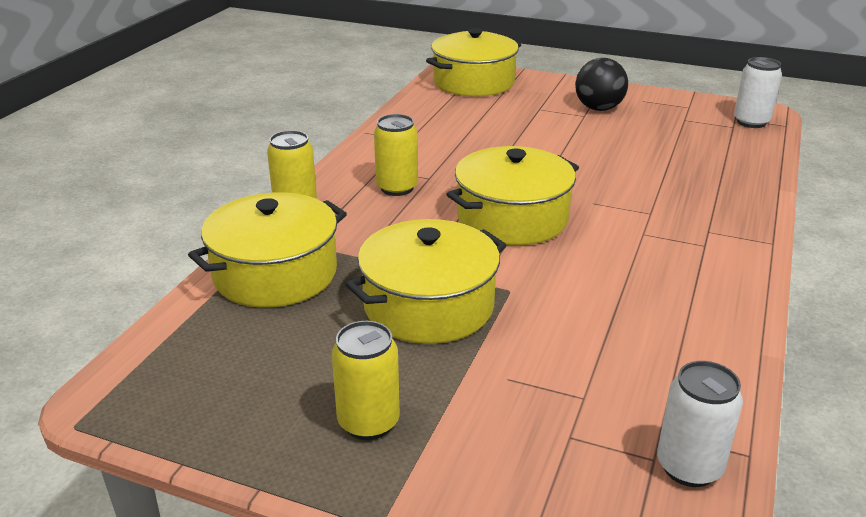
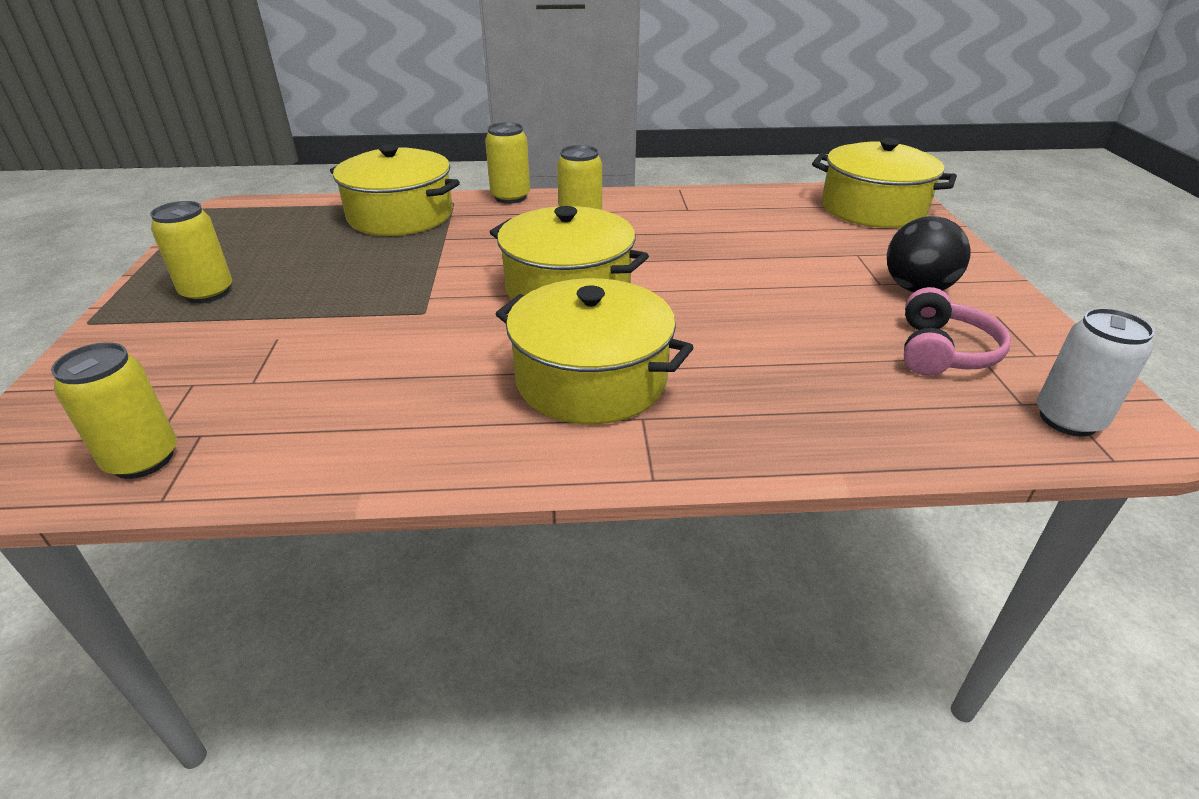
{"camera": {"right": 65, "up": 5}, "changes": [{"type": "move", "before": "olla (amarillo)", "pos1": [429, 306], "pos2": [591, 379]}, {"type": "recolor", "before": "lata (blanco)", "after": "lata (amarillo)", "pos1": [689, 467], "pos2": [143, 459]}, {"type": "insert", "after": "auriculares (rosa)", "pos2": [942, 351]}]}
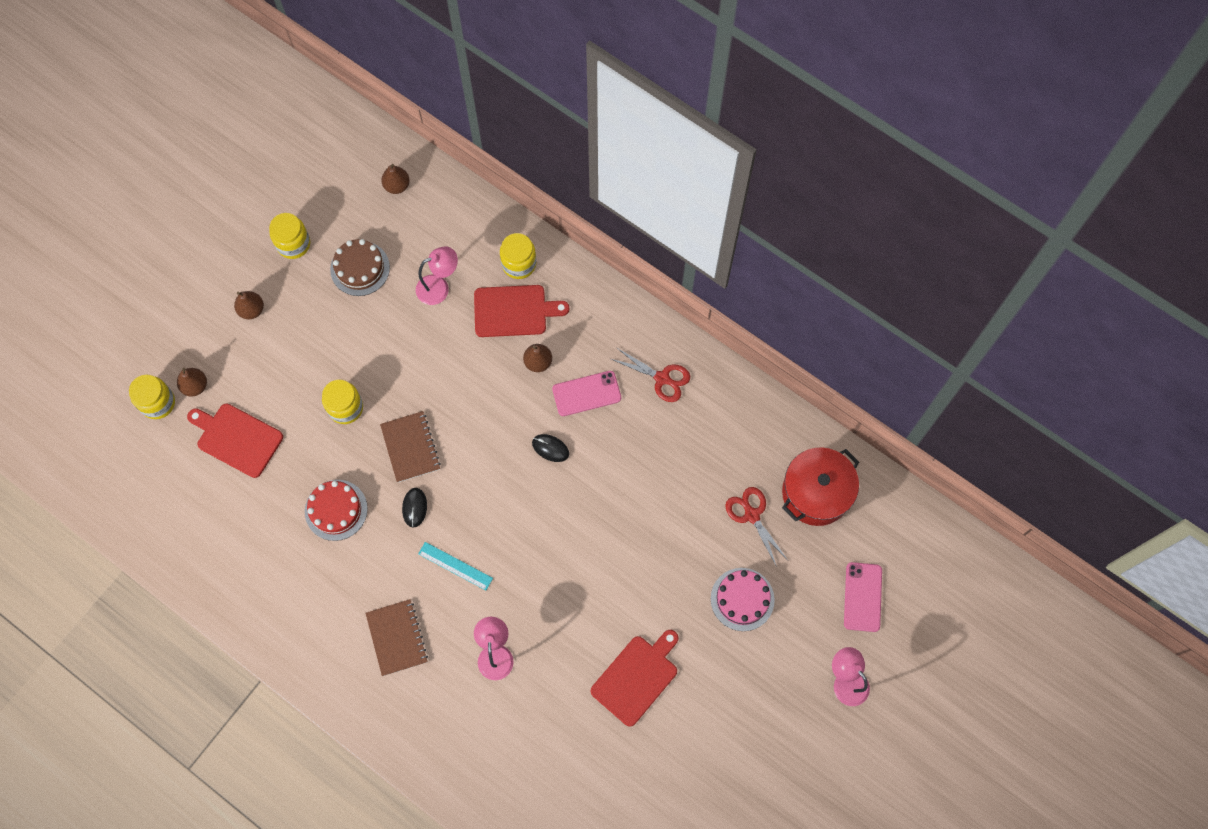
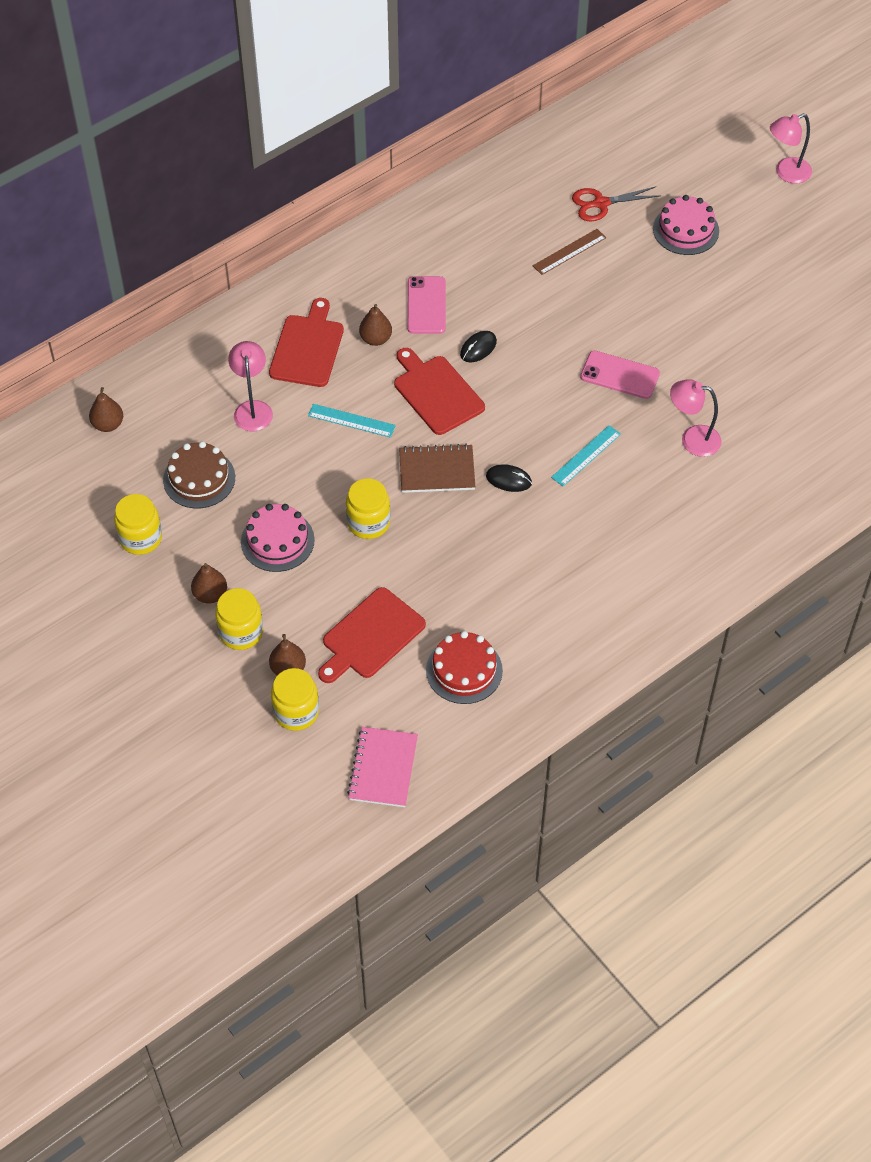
{"camera": {"right": -75, "up": -15}, "changes": [{"type": "move", "before": "tarro (amarillo)", "pos1": [519, 264], "pos2": [241, 632]}, {"type": "delete", "before": "tijeras (rojo)", "pos1": [662, 378]}, {"type": "delete", "before": "olla (rojo)", "pos1": [816, 493]}, {"type": "move", "before": "tarta (rojo)", "pos1": [336, 510], "pos2": [464, 670]}, {"type": "move", "before": "móvil (rosa)", "pos1": [862, 597], "pos2": [620, 375]}, {"type": "delete", "before": "cuaderno (marrón)", "pos1": [397, 638]}, {"type": "move", "before": "tabla de cortar (rojo)", "pos1": [637, 677], "pos2": [436, 392]}, {"type": "insert", "after": "regla (marrón)", "pos2": [569, 252]}, {"type": "insert", "after": "regla (turquesa)", "pos2": [351, 420]}, {"type": "insert", "after": "tarta (rosa)", "pos2": [277, 541]}, {"type": "insert", "after": "cuaderno (rosa)", "pos2": [383, 768]}]}
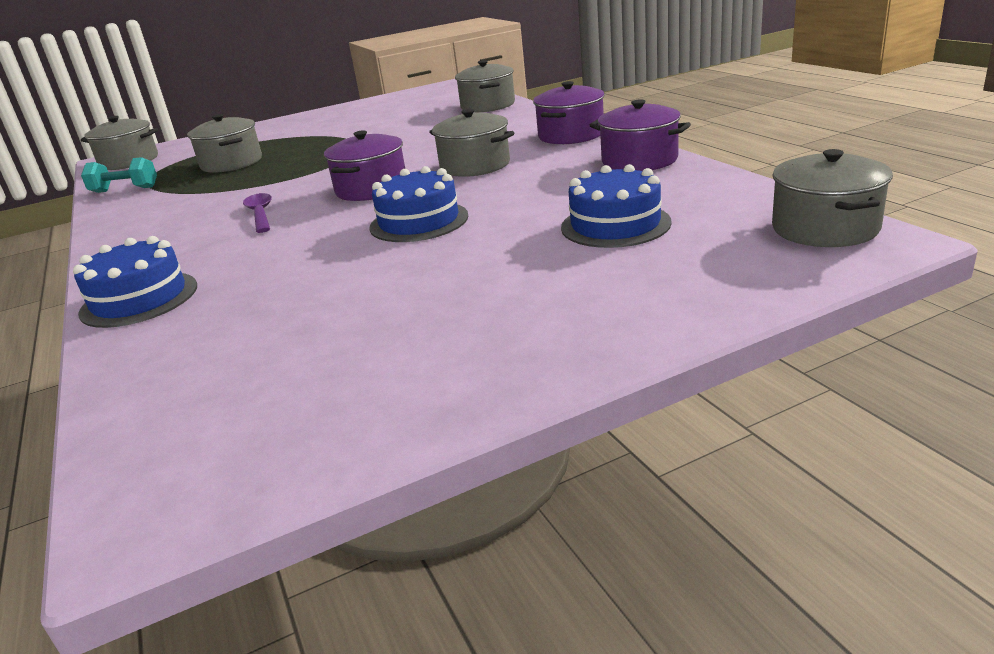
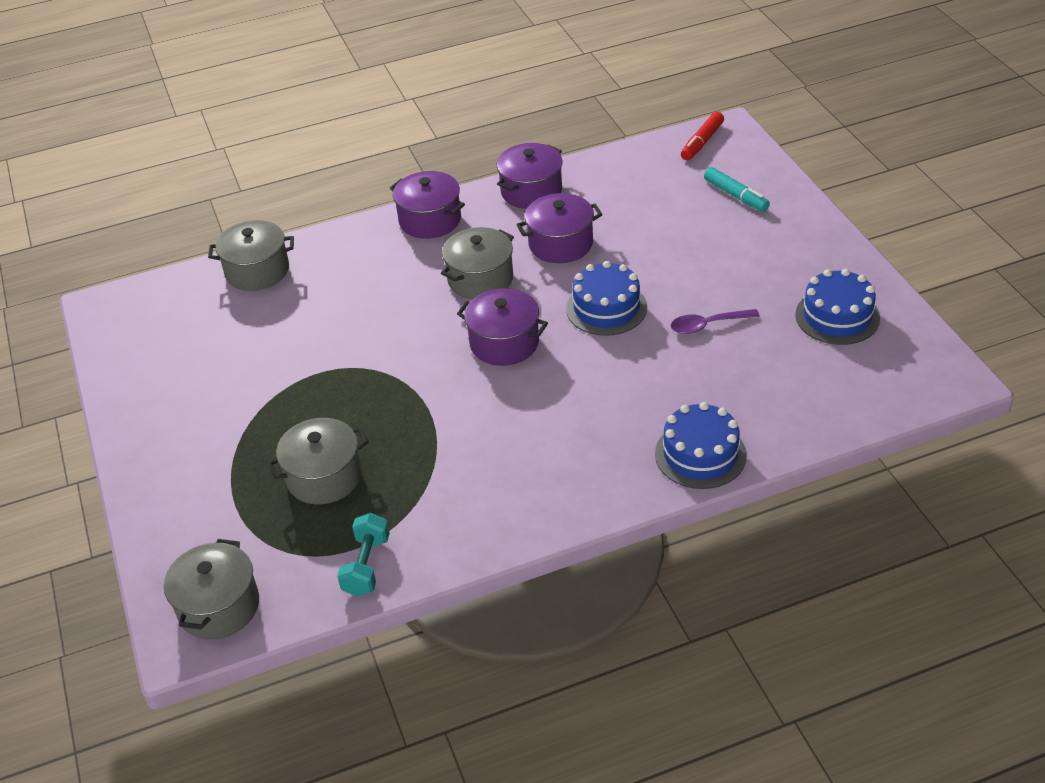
{"camera": {"right": -85, "up": 15}, "changes": [{"type": "replace", "before": "olla (gris)", "after": "rotulador (rojo)", "pos1": [824, 228], "pos2": [702, 142]}, {"type": "move", "before": "tarta (azul)", "pos1": [615, 225], "pos2": [837, 316]}, {"type": "move", "before": "cuchara (morado)", "pos1": [260, 214], "pos2": [708, 325]}, {"type": "insert", "after": "rotulador (turquesa)", "pos2": [736, 196]}, {"type": "insert", "after": "olla (morado)", "pos2": [560, 244]}]}
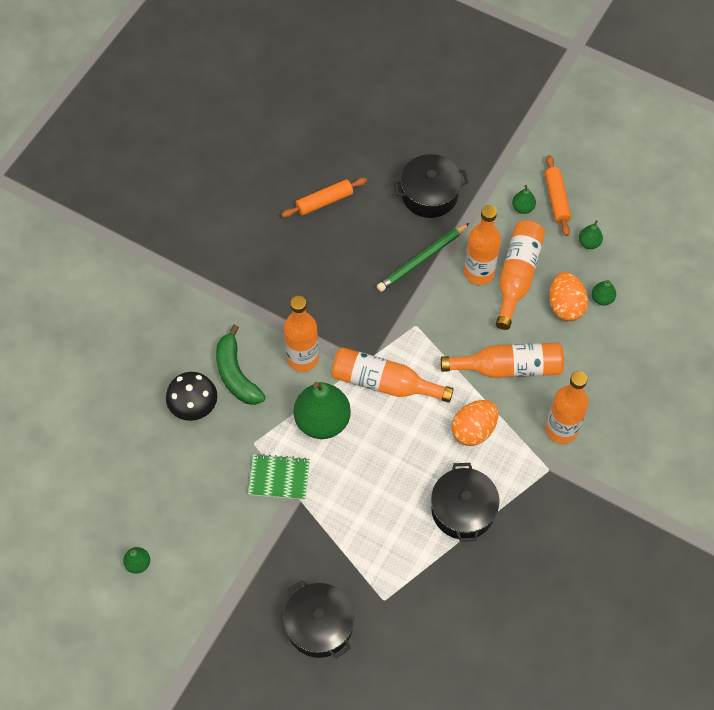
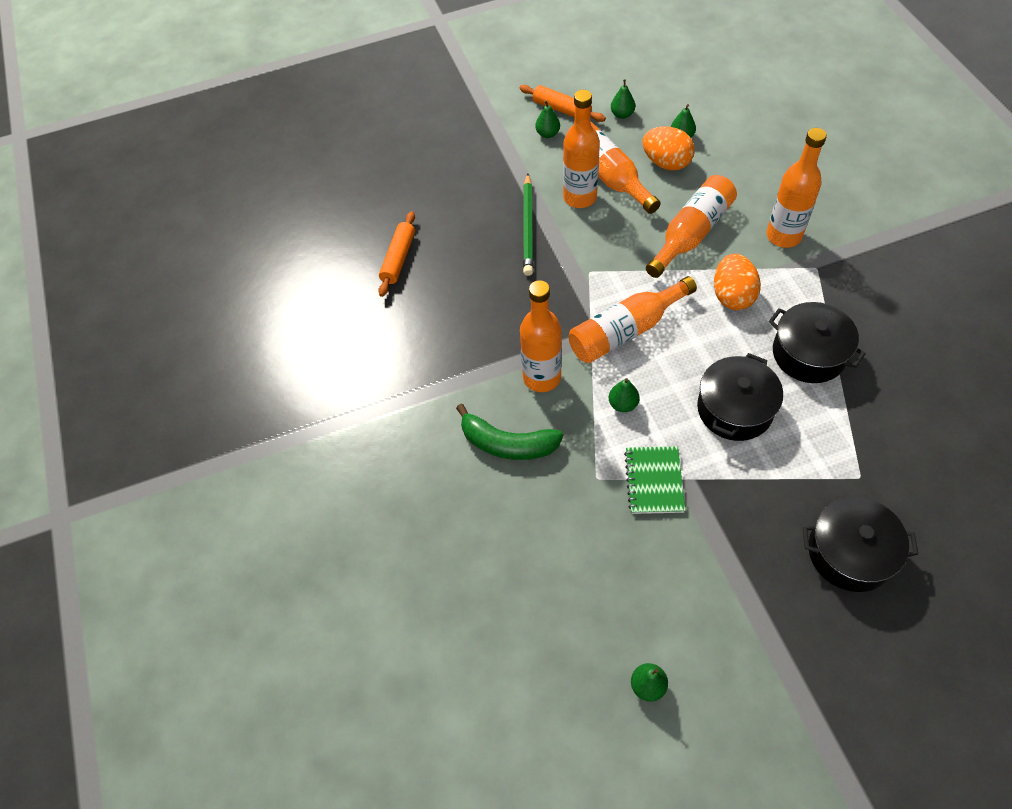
{"camera": {"right": -45, "up": -5}, "changes": [{"type": "move", "before": "olla (negro)", "pos1": [429, 194], "pos2": [735, 409]}, {"type": "delete", "before": "seta (negro)", "pos1": [194, 407]}, {"type": "resize", "before": "pera (verde)", "pos1": [322, 421], "pos2": [623, 404], "scale": 0.45}, {"type": "rotate", "before": "cuaderno (verde)", "pos1": [279, 478], "pos2": [654, 481], "turn": -45}]}
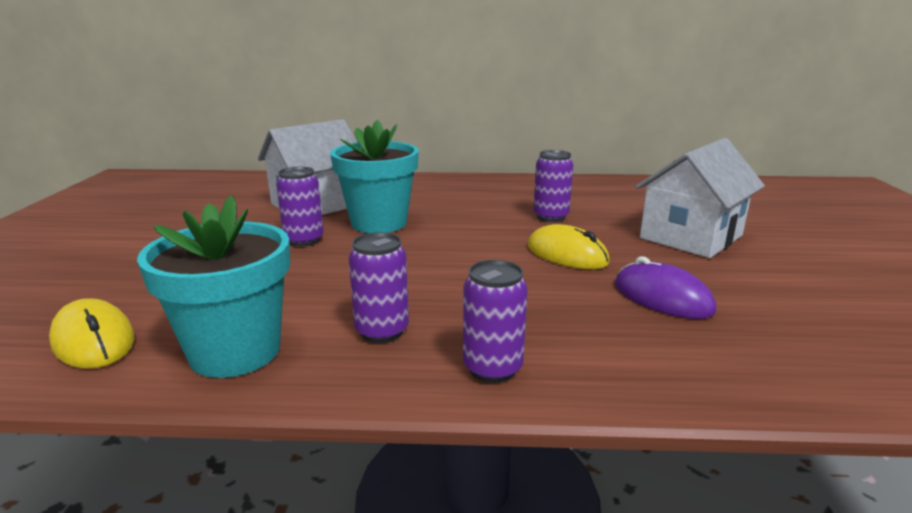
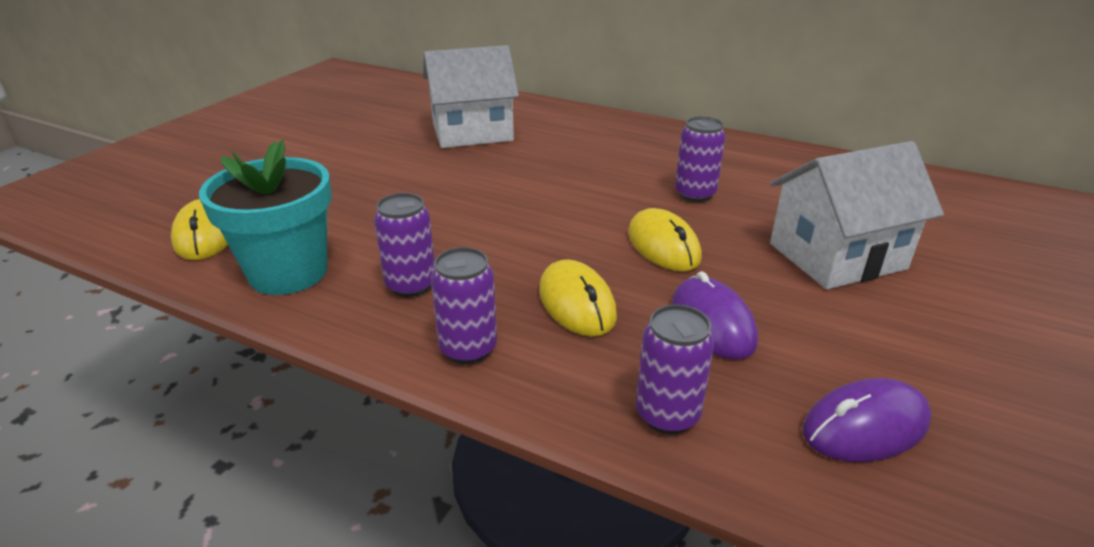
{"camera": {"right": 25, "up": 10}, "changes": [{"type": "delete", "before": "maceta (turquesa)", "pos1": [379, 223]}, {"type": "move", "before": "lata (morado)", "pos1": [304, 240], "pos2": [667, 415]}, {"type": "insert", "after": "ratón (amarillo)", "pos2": [577, 303]}, {"type": "insert", "after": "ratón (morado)", "pos2": [865, 426]}]}
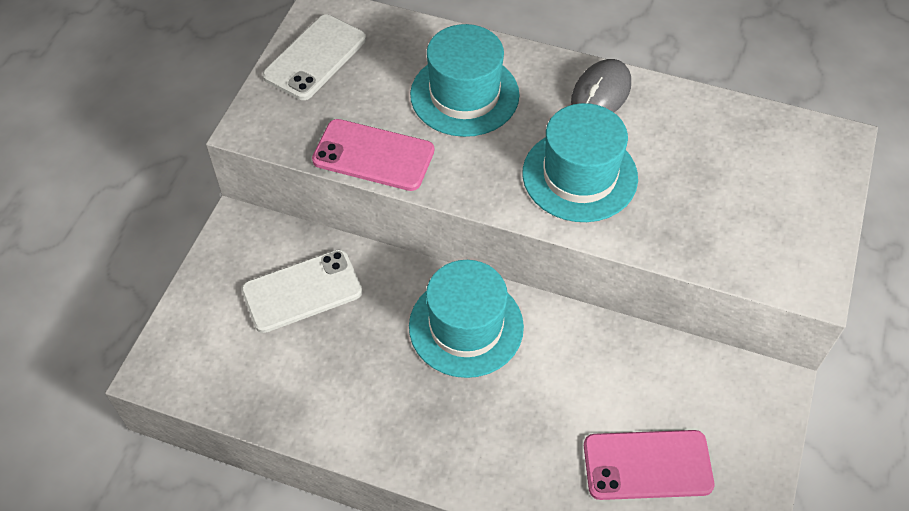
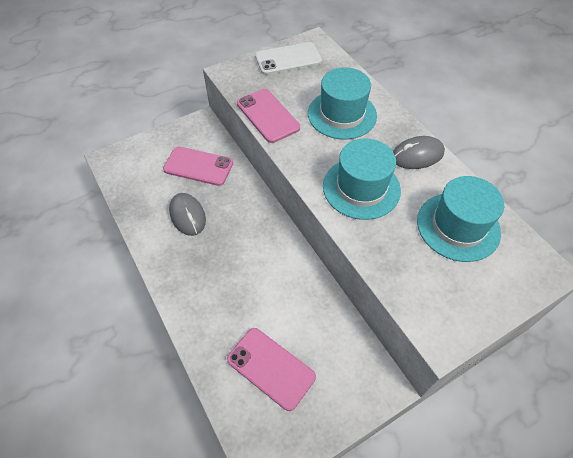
{"camera": {"right": 40, "up": 0}, "changes": [{"type": "recolor", "before": "móvil (blanco)", "after": "móvil (rosa)", "pos1": [302, 291], "pos2": [198, 166]}, {"type": "move", "before": "sombrero (turquesa)", "pos1": [466, 326], "pos2": [458, 226]}, {"type": "insert", "after": "ratón (gris)", "pos2": [187, 215]}]}
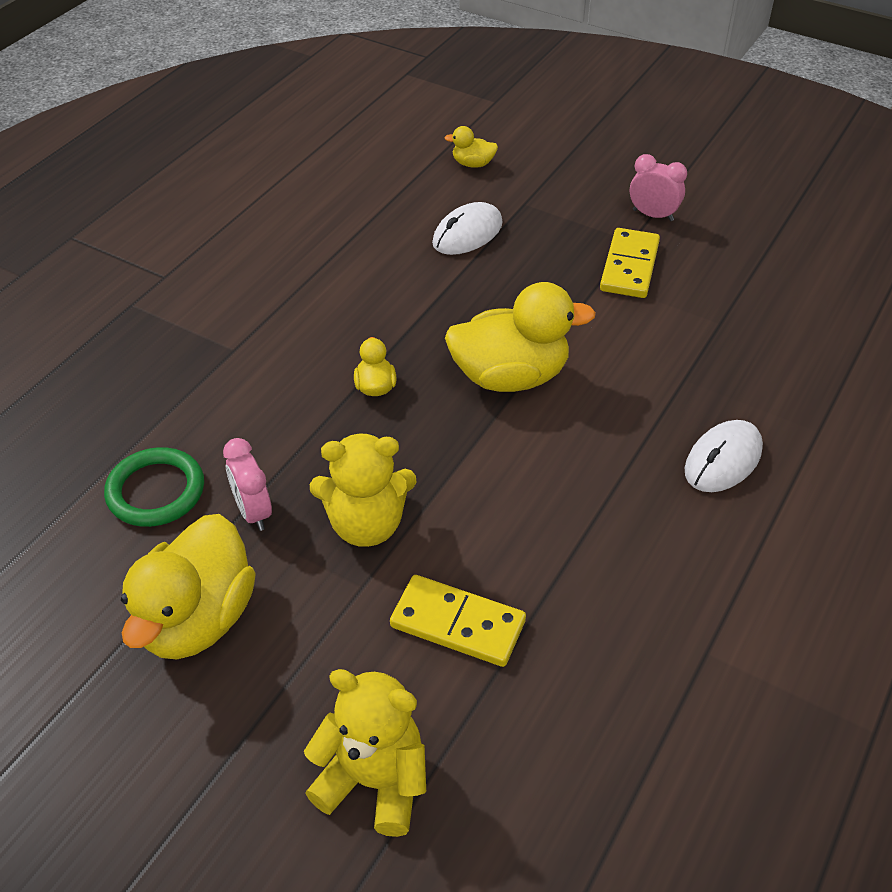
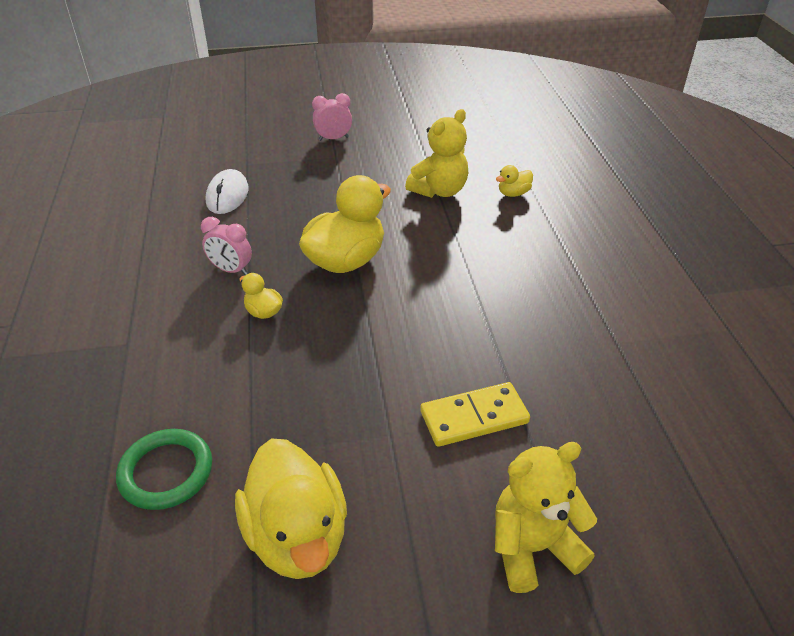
{"camera": {"right": -40, "up": -5}, "changes": [{"type": "move", "before": "pato (amarillo)", "pos1": [473, 164], "pos2": [513, 193]}, {"type": "delete", "before": "ficha de dominó (amarillo)", "pos1": [629, 266]}, {"type": "delete", "before": "ratón (blanco)", "pos1": [723, 460]}, {"type": "move", "before": "osito (amarillo)", "pos1": [366, 524], "pos2": [439, 191]}, {"type": "move", "before": "despertador (rosa)", "pos1": [253, 512], "pos2": [231, 270]}]}
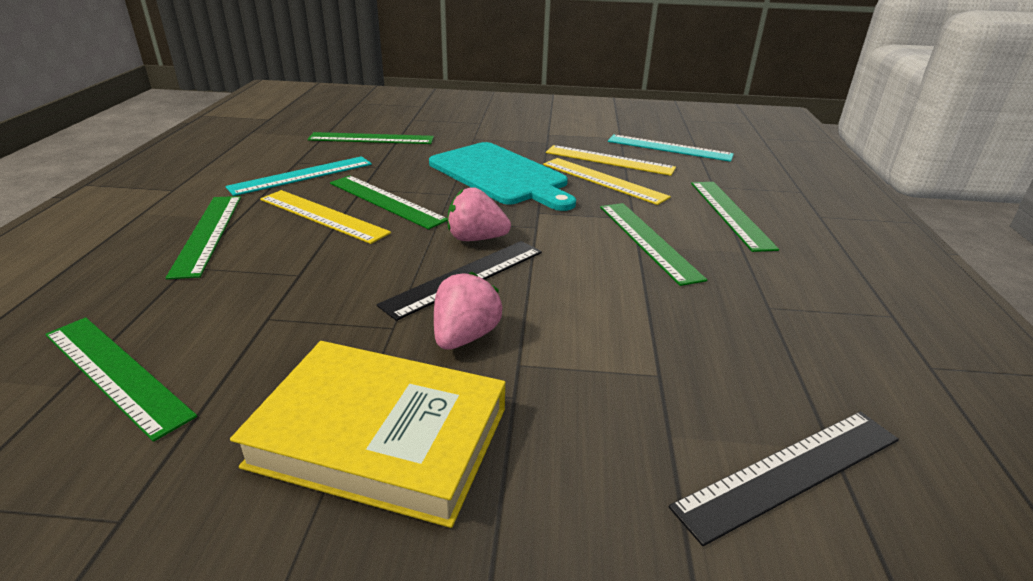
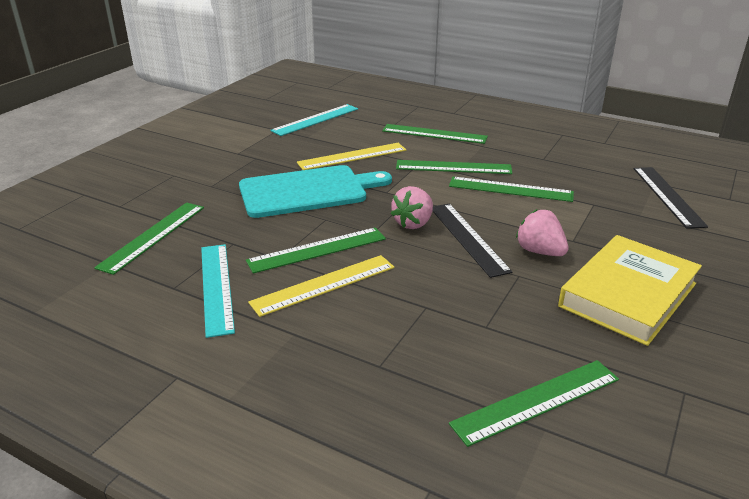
{"camera": {"right": -65, "up": 0}, "changes": [{"type": "delete", "before": "regla (amarillo)", "pos1": [609, 160]}, {"type": "move", "before": "regla (verde)", "pos1": [207, 234], "pos2": [510, 189]}]}
